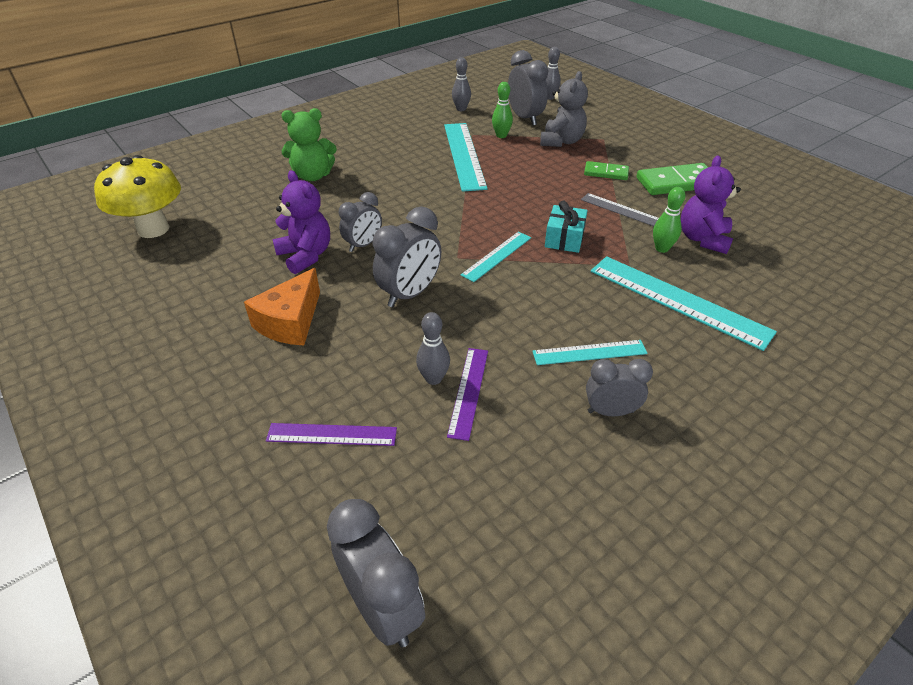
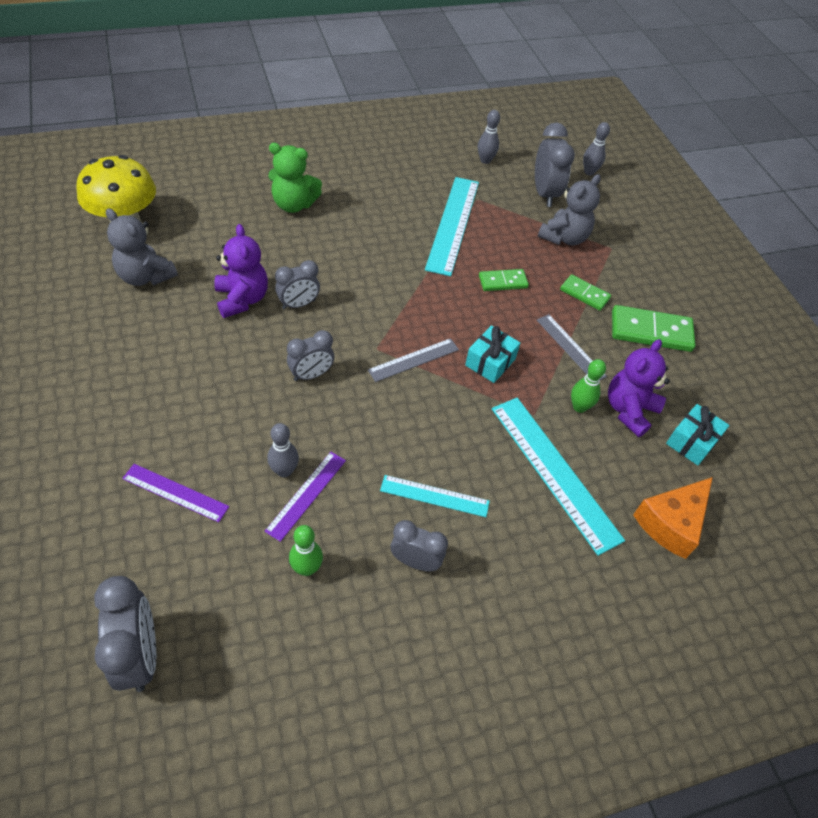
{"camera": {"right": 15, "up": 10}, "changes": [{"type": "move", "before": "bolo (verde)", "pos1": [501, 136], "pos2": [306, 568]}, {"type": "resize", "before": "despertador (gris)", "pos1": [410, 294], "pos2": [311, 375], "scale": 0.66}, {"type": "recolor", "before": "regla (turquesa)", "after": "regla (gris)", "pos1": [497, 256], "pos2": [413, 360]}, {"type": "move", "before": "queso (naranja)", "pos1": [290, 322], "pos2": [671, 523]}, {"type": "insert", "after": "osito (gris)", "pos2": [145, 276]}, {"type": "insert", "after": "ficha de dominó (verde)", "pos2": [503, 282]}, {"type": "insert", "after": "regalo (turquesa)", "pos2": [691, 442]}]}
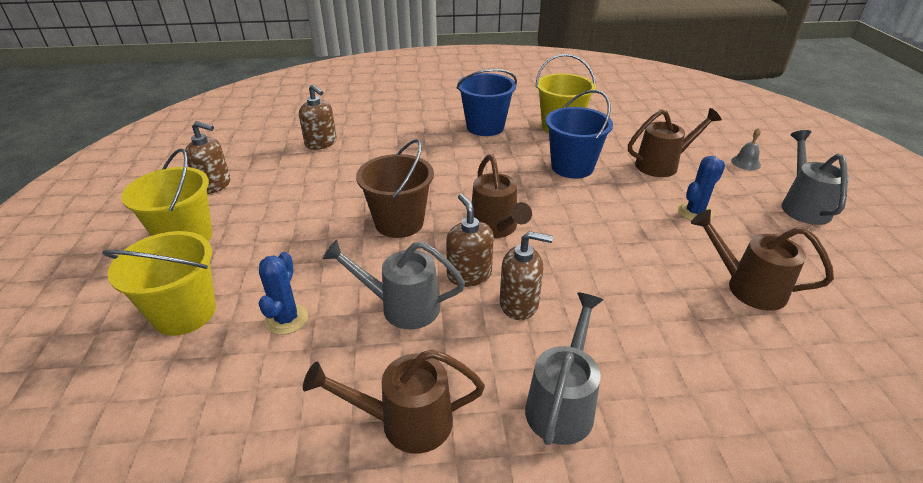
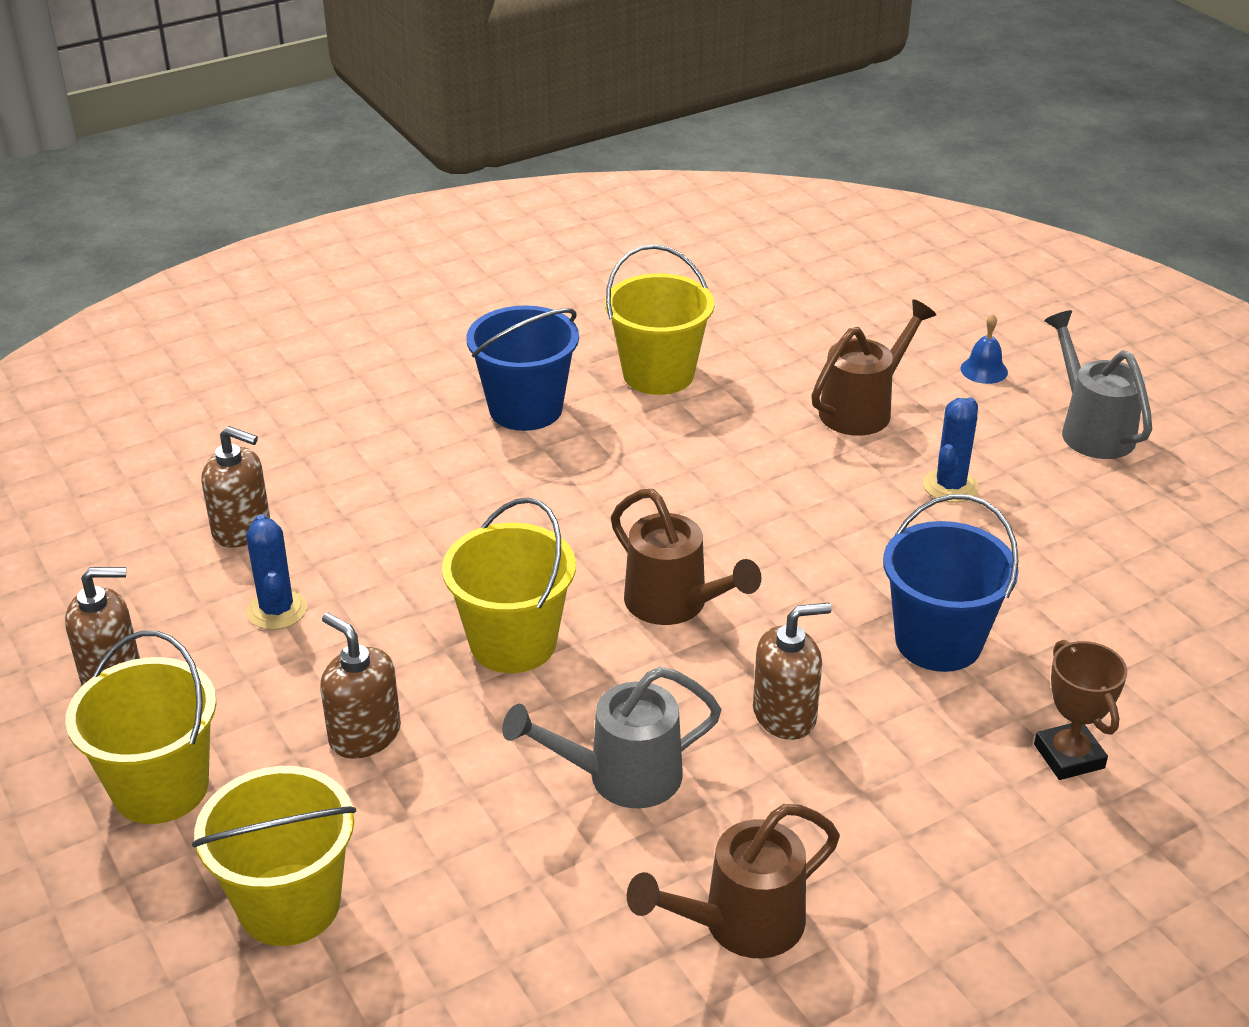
{"camera": {"right": -25, "up": 0}, "changes": [{"type": "move", "before": "balde (azul)", "pos1": [572, 167], "pos2": [938, 641]}, {"type": "recolor", "before": "campana (gris)", "after": "campana (azul)", "pos1": [745, 163], "pos2": [984, 370]}, {"type": "recolor", "before": "balde (marrón)", "after": "balde (amarillo)", "pos1": [399, 223], "pos2": [513, 643]}, {"type": "move", "before": "dispensador de jabón (marrón)", "pos1": [469, 274], "pos2": [364, 735]}, {"type": "delete", "before": "regadera (marrón)", "pos1": [747, 287]}, {"type": "move", "before": "cactus (azul)", "pos1": [286, 319], "pos2": [277, 610]}, {"type": "delete", "before": "regadera (gris)", "pos1": [562, 403]}, {"type": "insert", "after": "trofeo (marrón)", "pos2": [1069, 756]}]}
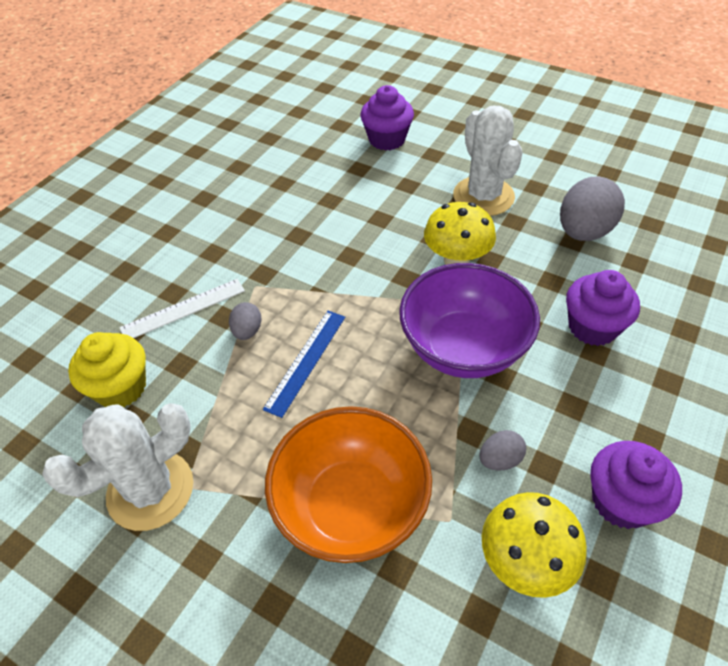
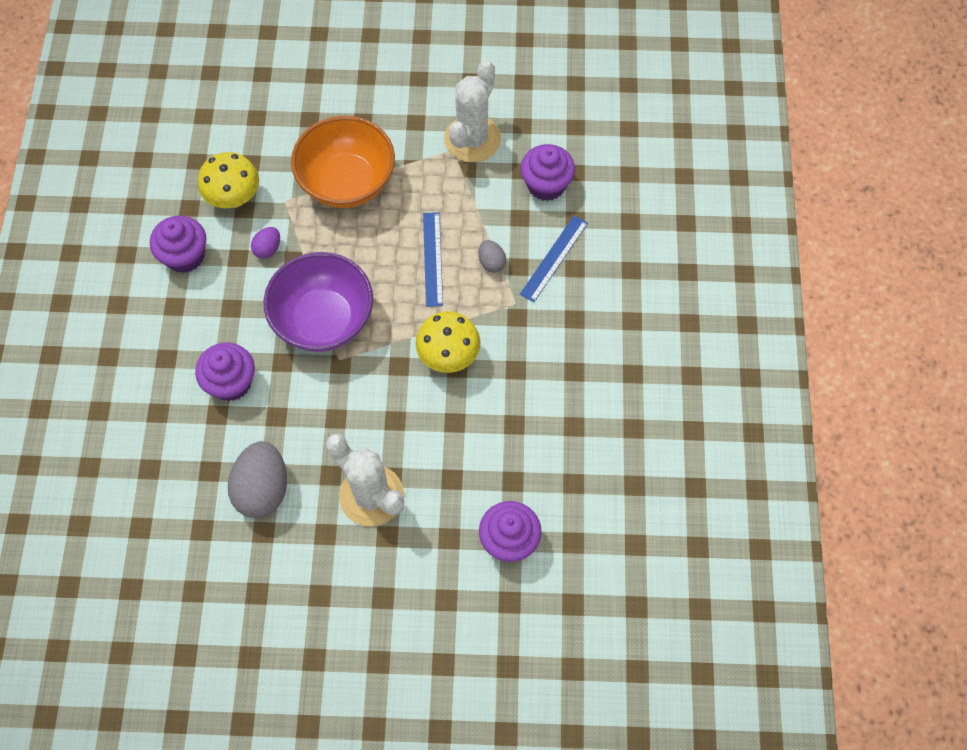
{"camera": {"right": 150, "up": 15}, "changes": [{"type": "move", "before": "seta (amarillo)", "pos1": [456, 260], "pos2": [448, 356]}, {"type": "recolor", "before": "regla (blanco)", "after": "regla (azul)", "pos1": [183, 309], "pos2": [554, 258]}, {"type": "recolor", "before": "magdalena (amarillo)", "after": "magdalena (morado)", "pos1": [121, 387], "pos2": [546, 185]}, {"type": "recolor", "before": "huevo (gris)", "after": "huevo (morado)", "pos1": [500, 459], "pos2": [268, 249]}]}
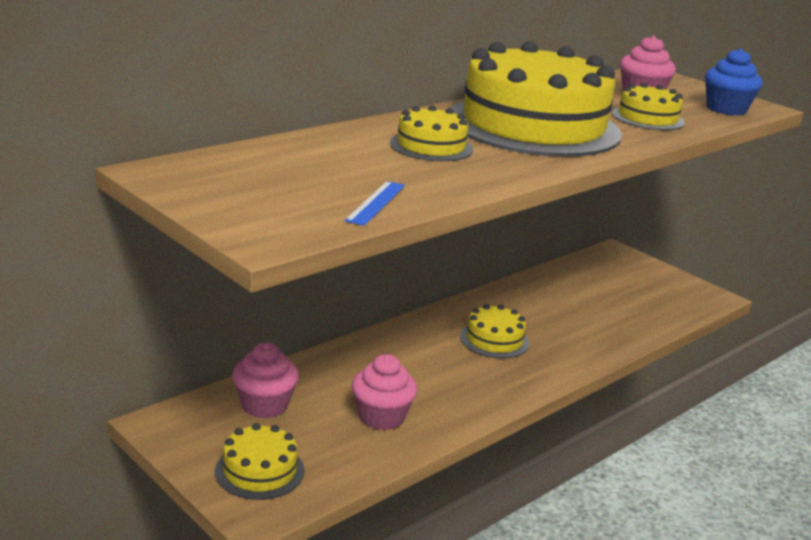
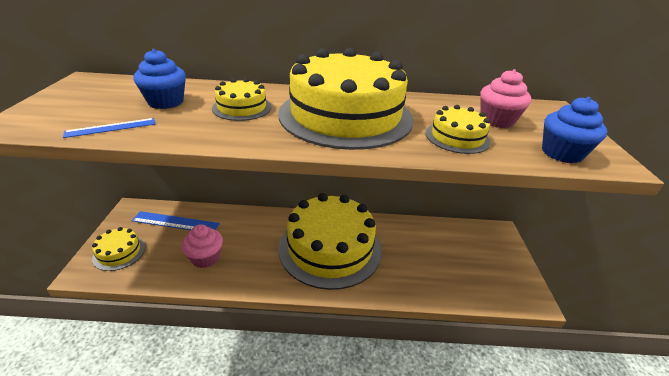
{"camera": {"right": 45, "up": 10}, "changes": [{"type": "resize", "before": "tarta (amarillo)", "pos1": [494, 340], "pos2": [330, 248], "scale": 2.28}, {"type": "replace", "before": "magdalena (rosa)", "after": "regla (azul)", "pos1": [264, 405], "pos2": [175, 222]}, {"type": "insert", "after": "magdalena (azul)", "pos2": [166, 102]}]}
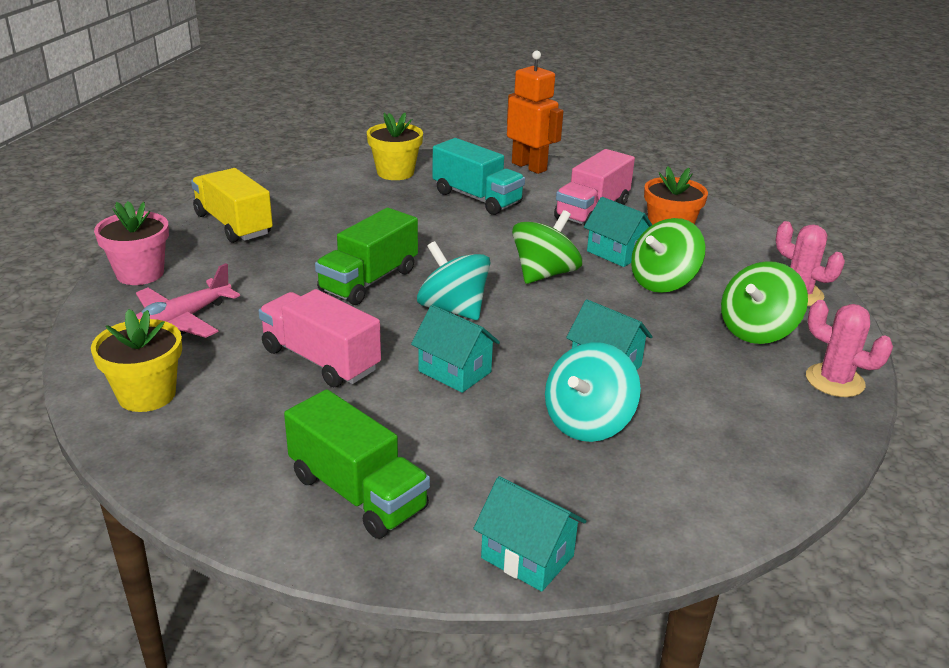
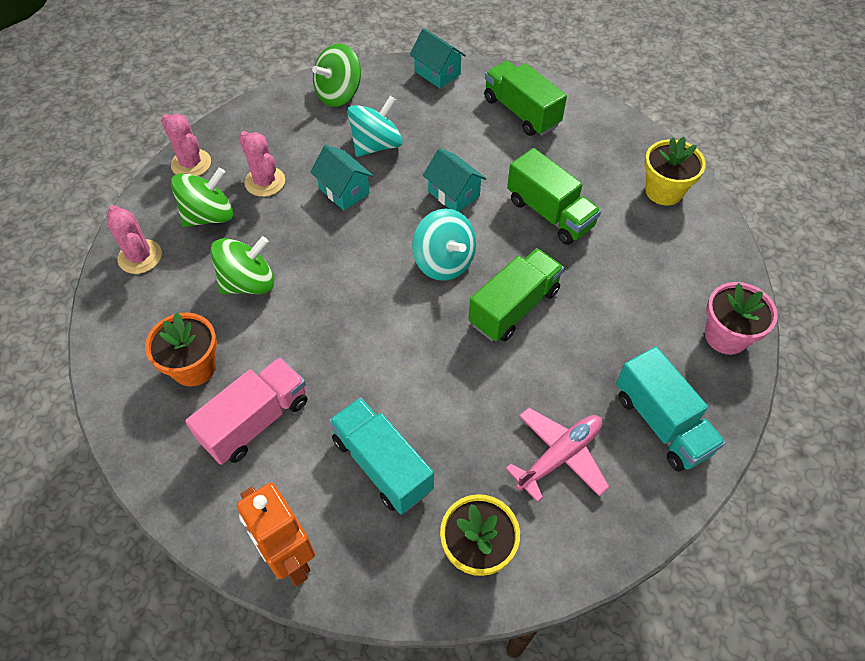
{"camera": {"right": -170, "up": 25}, "changes": [{"type": "recolor", "before": "camión (amarillo)", "after": "camión (turquesa)", "pos1": [233, 224], "pos2": [661, 423]}, {"type": "delete", "before": "casa (turquesa)", "pos1": [616, 253]}, {"type": "move", "before": "peonza (verde)", "pos1": [544, 274], "pos2": [339, 94]}, {"type": "move", "before": "avión (rosa)", "pos1": [179, 321], "pos2": [559, 456]}, {"type": "recolor", "before": "camión (rosa)", "after": "camión (verde)", "pos1": [320, 360], "pos2": [550, 213]}, {"type": "insert", "after": "cactus (rosa)", "pos2": [265, 182]}]}
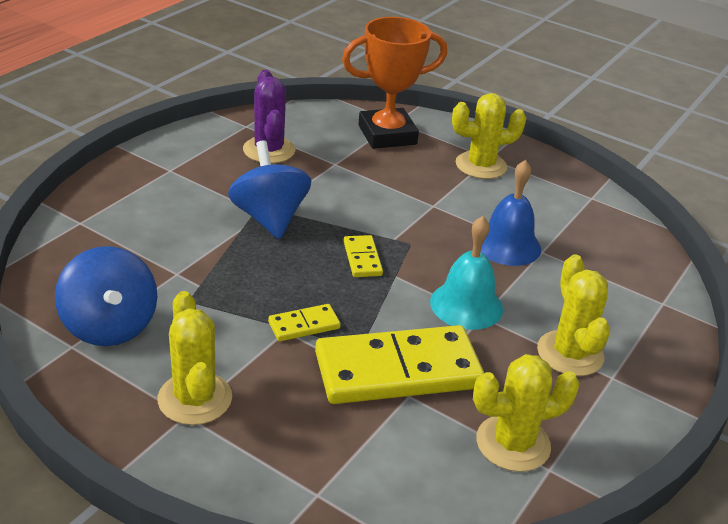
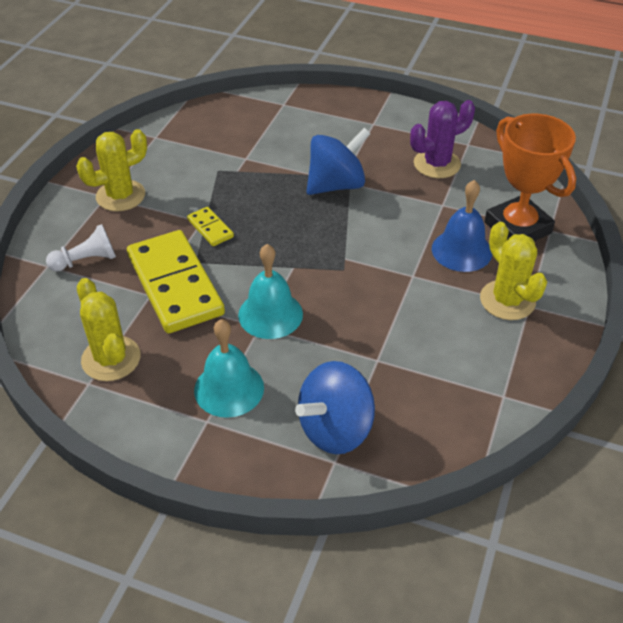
{"camera": {"right": 80, "up": 10}, "changes": [{"type": "move", "before": "campana (azul)", "pos1": [507, 245], "pos2": [461, 250]}, {"type": "delete", "before": "ficha de dominó (amarillo)", "pos1": [362, 258]}, {"type": "move", "before": "peonza (azul)", "pos1": [110, 326], "pos2": [335, 429]}, {"type": "replace", "before": "cactus (amarillo)", "after": "campana (turquesa)", "pos1": [570, 353], "pos2": [229, 388]}, {"type": "insert", "after": "peón (blanco)", "pos2": [86, 261]}]}
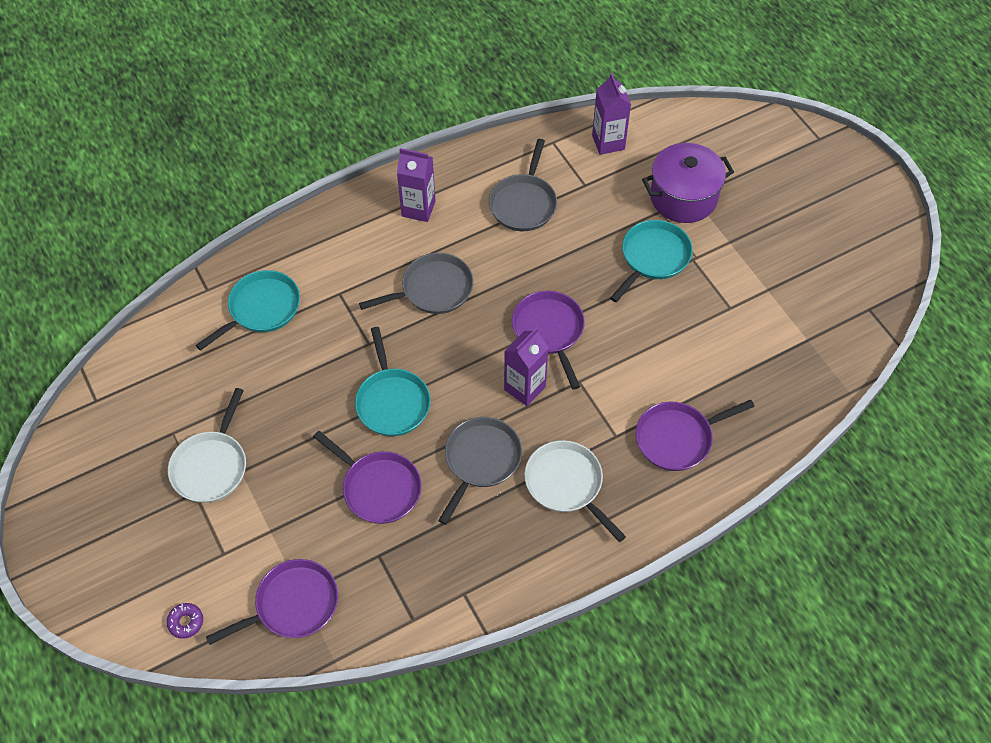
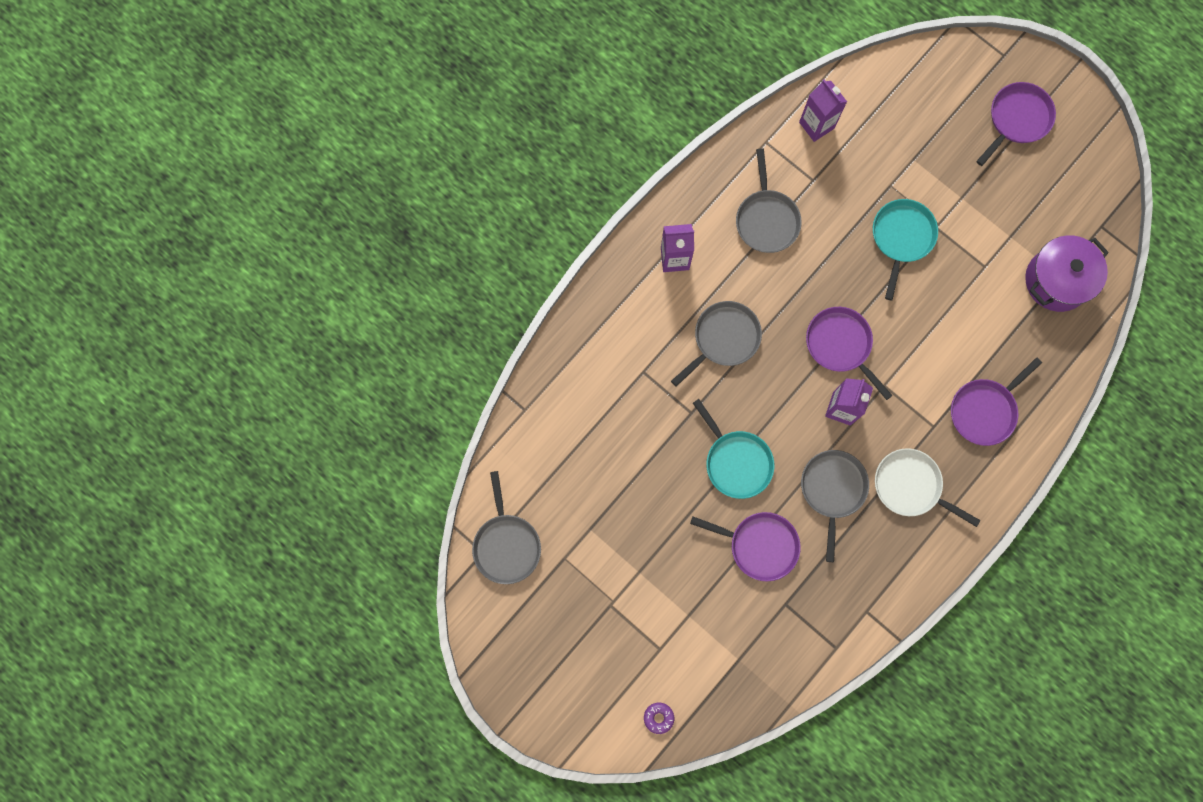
{"camera": {"right": -20, "up": 20}, "changes": [{"type": "move", "before": "olla (morado)", "pos1": [683, 197], "pos2": [1056, 280]}, {"type": "delete", "before": "sartén (turquesa)", "pos1": [261, 309]}, {"type": "delete", "before": "sartén (blanco)", "pos1": [211, 466]}, {"type": "move", "before": "sartén (morado)", "pos1": [292, 605], "pos2": [1017, 119]}, {"type": "insert", "after": "sartén (gris)", "pos2": [506, 545]}]}
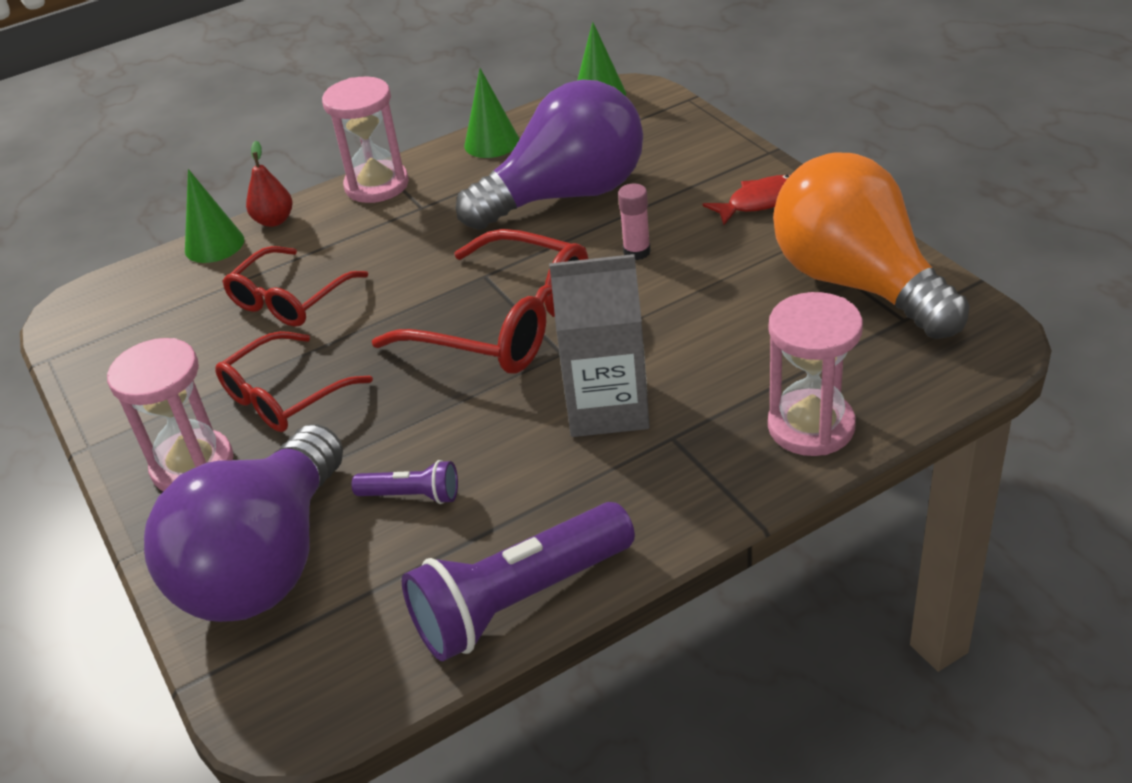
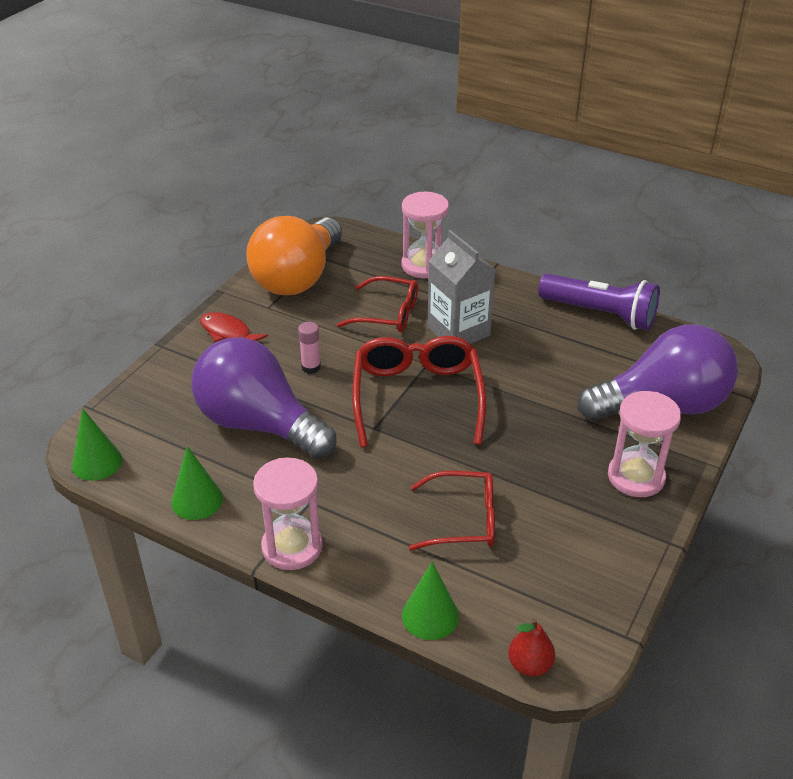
{"camera": {"right": -125, "up": 0}, "changes": [{"type": "move", "before": "pera (rojo)", "pos1": [274, 220], "pos2": [530, 665]}, {"type": "move", "before": "gafas (rojo)", "pos1": [285, 395], "pos2": [387, 314]}, {"type": "delete", "before": "lámpara de mano (morado)", "pos1": [412, 495]}]}
